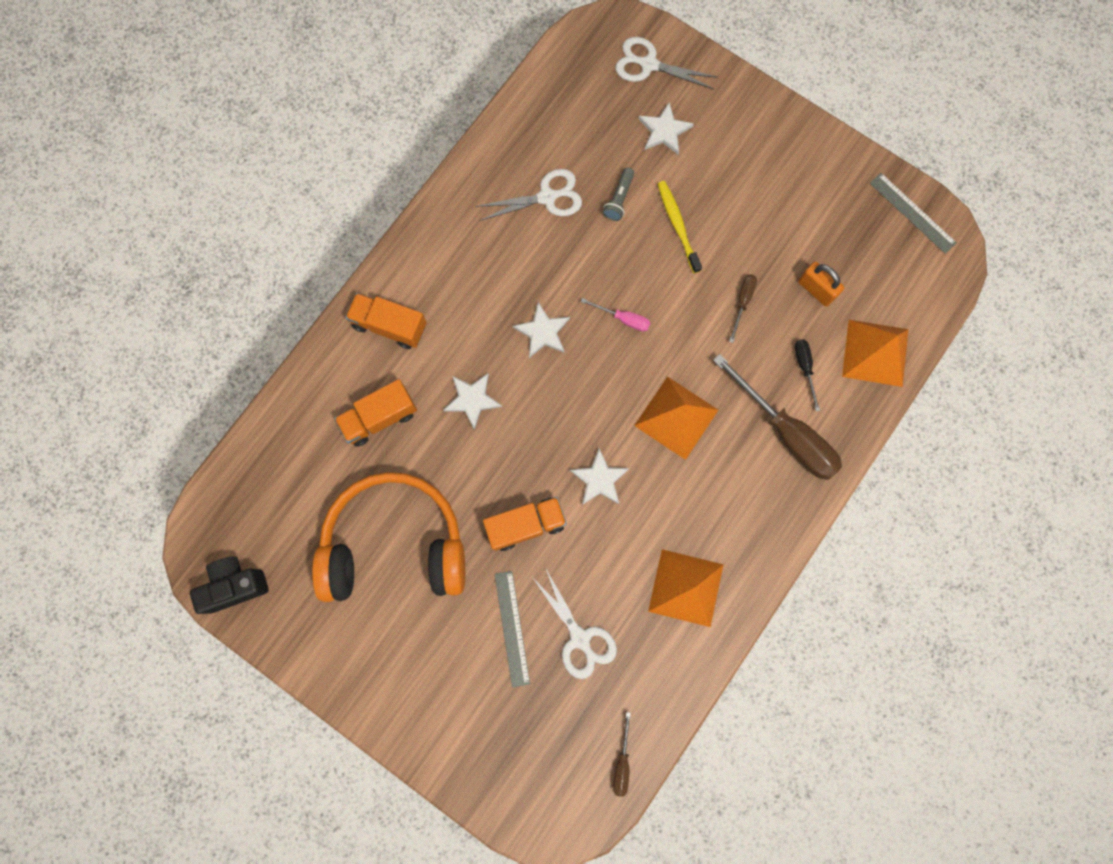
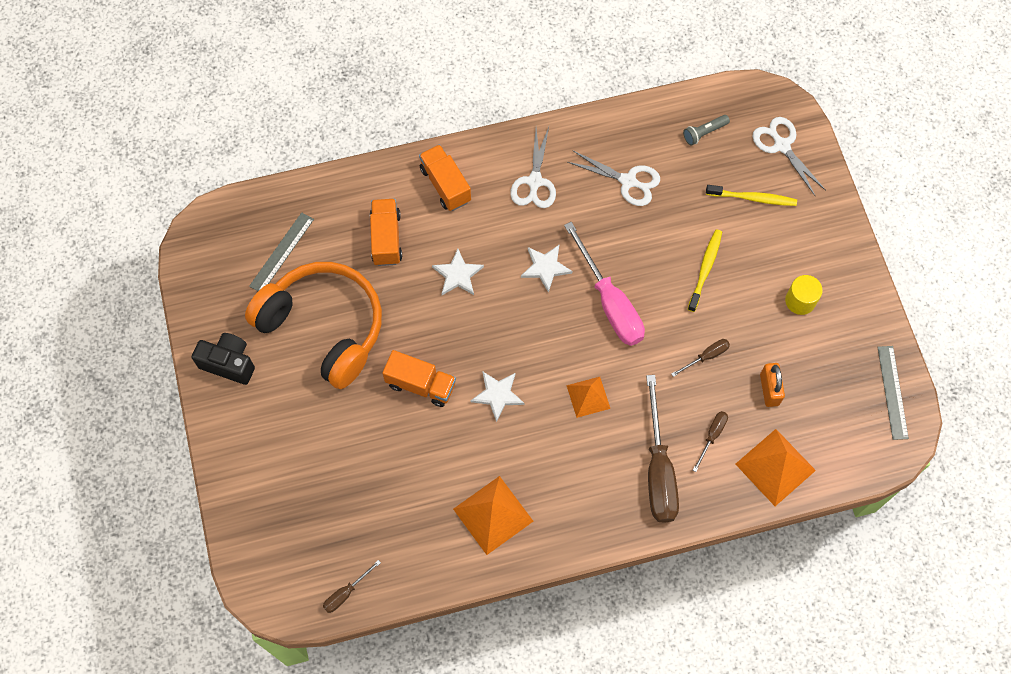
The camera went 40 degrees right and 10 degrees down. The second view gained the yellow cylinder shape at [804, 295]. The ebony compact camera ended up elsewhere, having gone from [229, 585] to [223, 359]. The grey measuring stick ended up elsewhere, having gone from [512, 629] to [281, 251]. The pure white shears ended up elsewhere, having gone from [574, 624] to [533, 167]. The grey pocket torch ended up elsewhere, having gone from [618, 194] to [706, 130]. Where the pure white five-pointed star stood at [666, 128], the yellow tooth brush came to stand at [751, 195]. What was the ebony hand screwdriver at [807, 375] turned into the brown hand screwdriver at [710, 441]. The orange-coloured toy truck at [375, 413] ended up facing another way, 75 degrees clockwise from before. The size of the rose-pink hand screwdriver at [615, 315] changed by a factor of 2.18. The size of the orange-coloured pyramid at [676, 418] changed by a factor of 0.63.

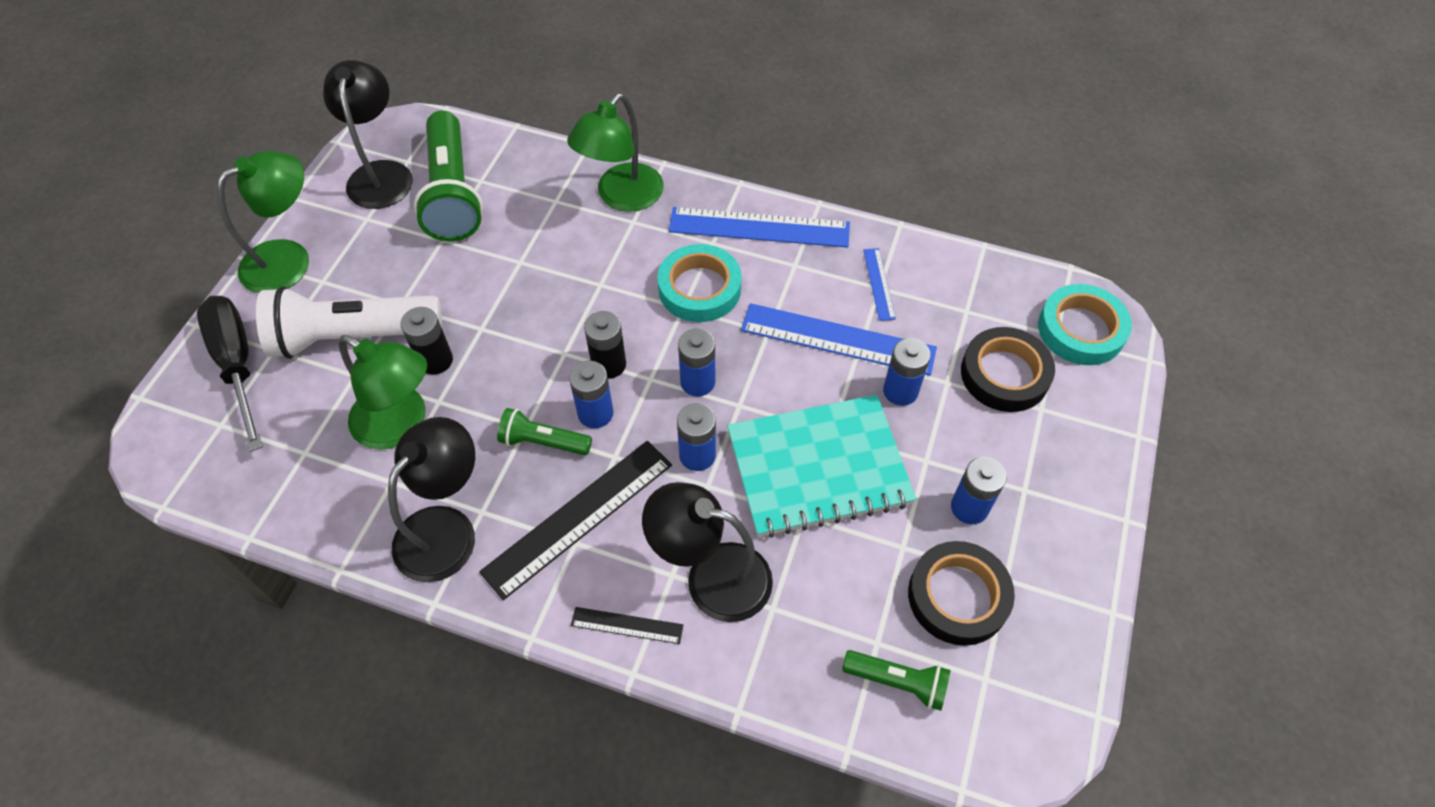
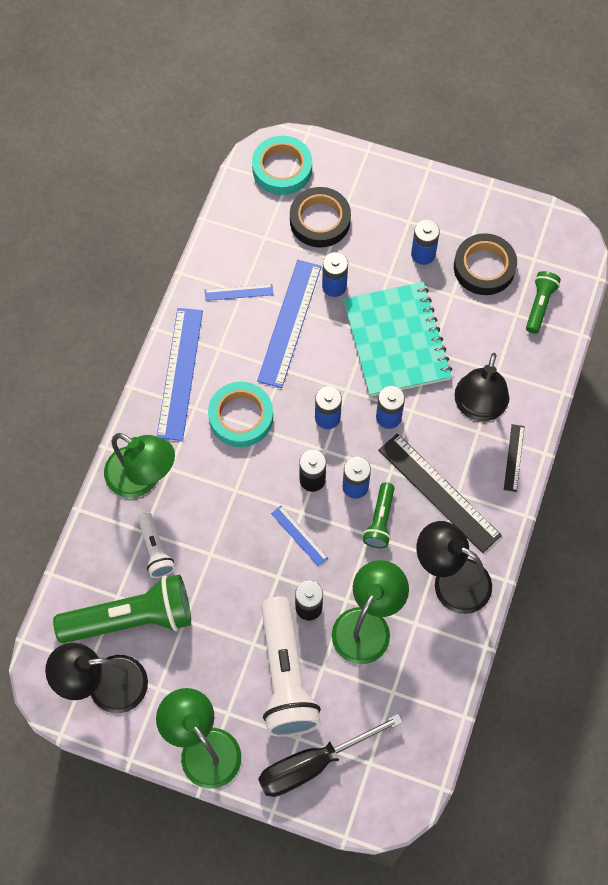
The camera went 90 degrees left and 10 degrees up. The second view gained the pure white pocket torch at [156, 545]. The second view gained the royal blue measuring stick at [299, 536].

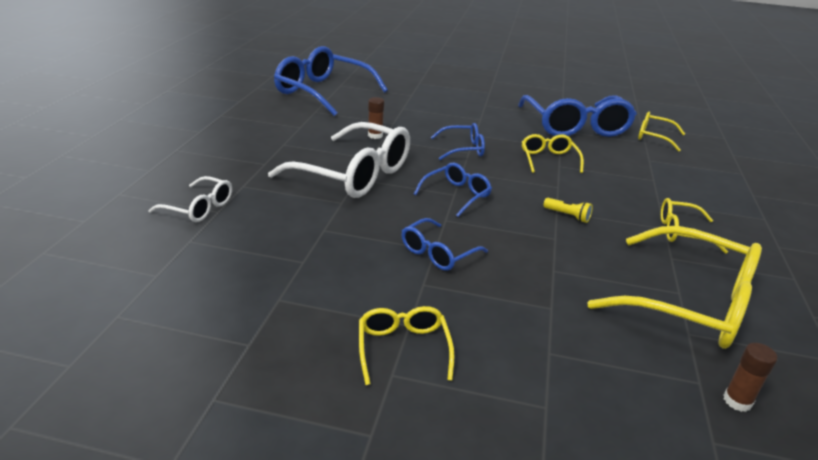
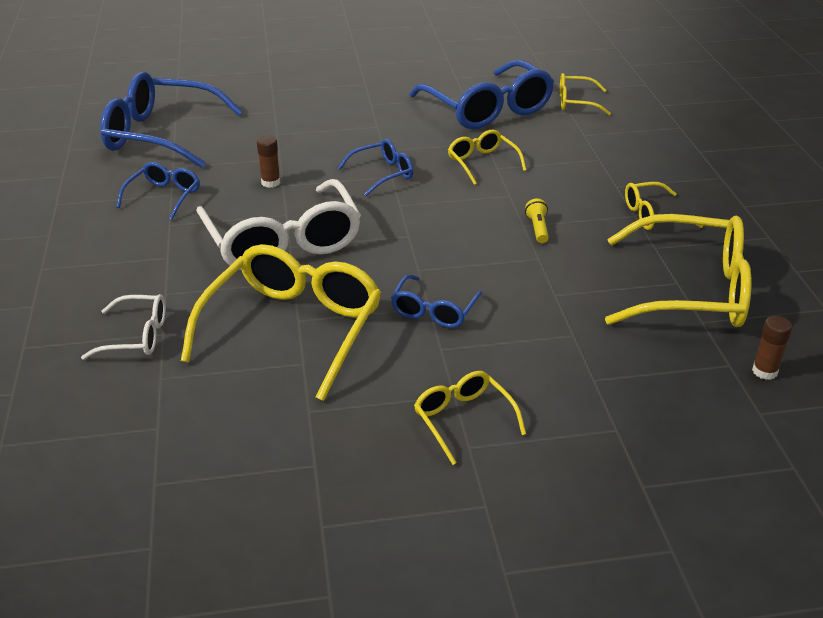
The camera went 20 degrees left and 5 degrees up. The second view gained the yellow eyeglasses at [281, 322]. The royal blue eyeglasses ended up elsewhere, having gone from [453, 190] to [158, 191]. The pure white eyeglasses at [339, 160] ended up facing another way, 60 degrees clockwise from before. The yellow pocket torch at [568, 210] ended up facing another way, 105 degrees counterclockwise from before.

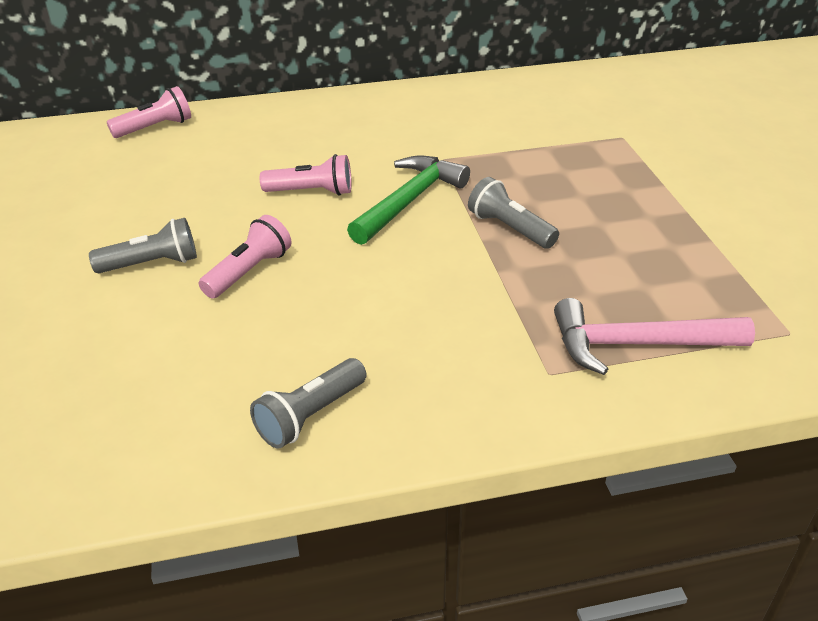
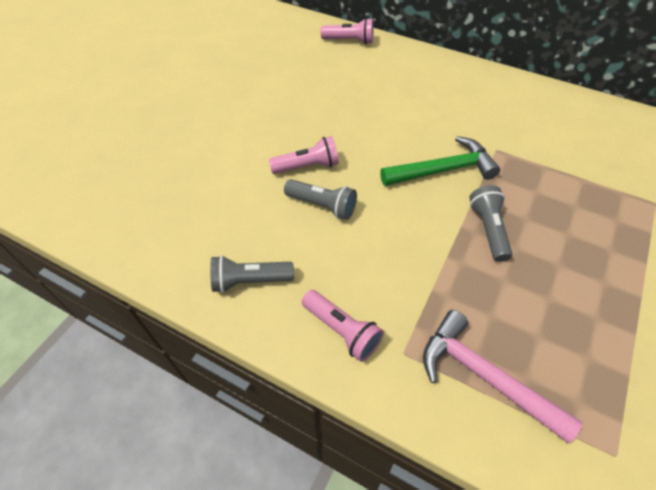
The camera went 40 degrees right and 15 degrees up. The grey pocket torch ended up elsewhere, having gone from [143, 245] to [320, 199]. The rose-pink pocket torch ended up elsewhere, having gone from [306, 175] to [343, 326].

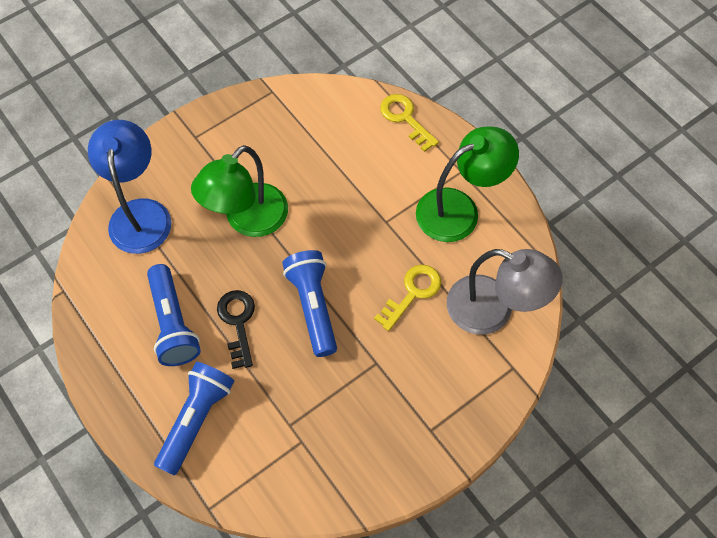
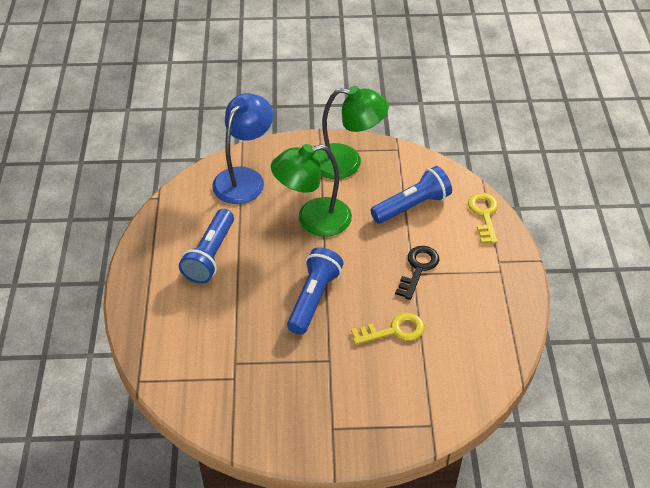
The camera went 35 degrees right and 15 degrees down. The second view lost the grey reading lamp at [505, 292]. The royal blue pocket torch ended up elsewhere, having gone from [194, 419] to [411, 195]. The ebony latchkey ended up elsewhere, having gone from [236, 329] to [417, 273]. The leaf-green reading lamp ended up elsewhere, having gone from [467, 184] to [351, 132].

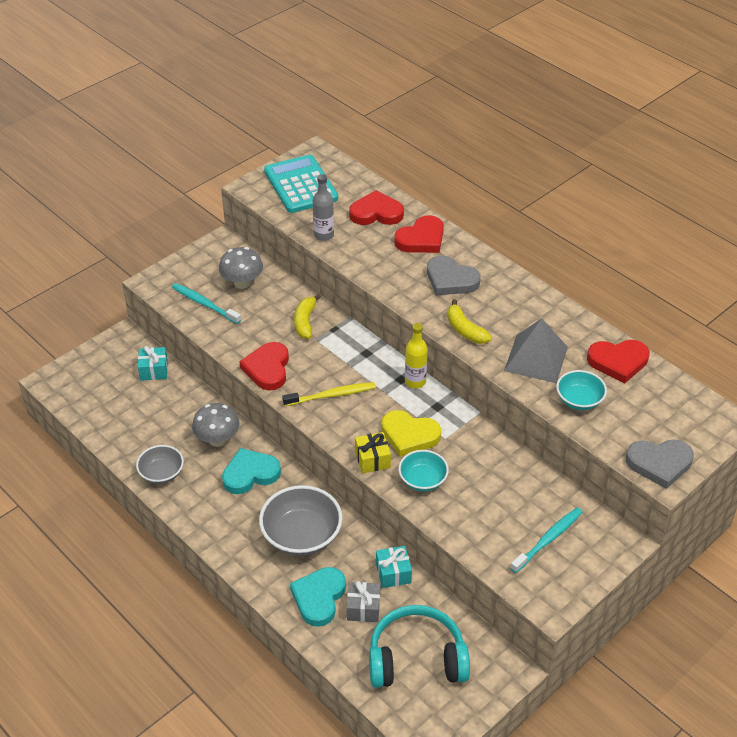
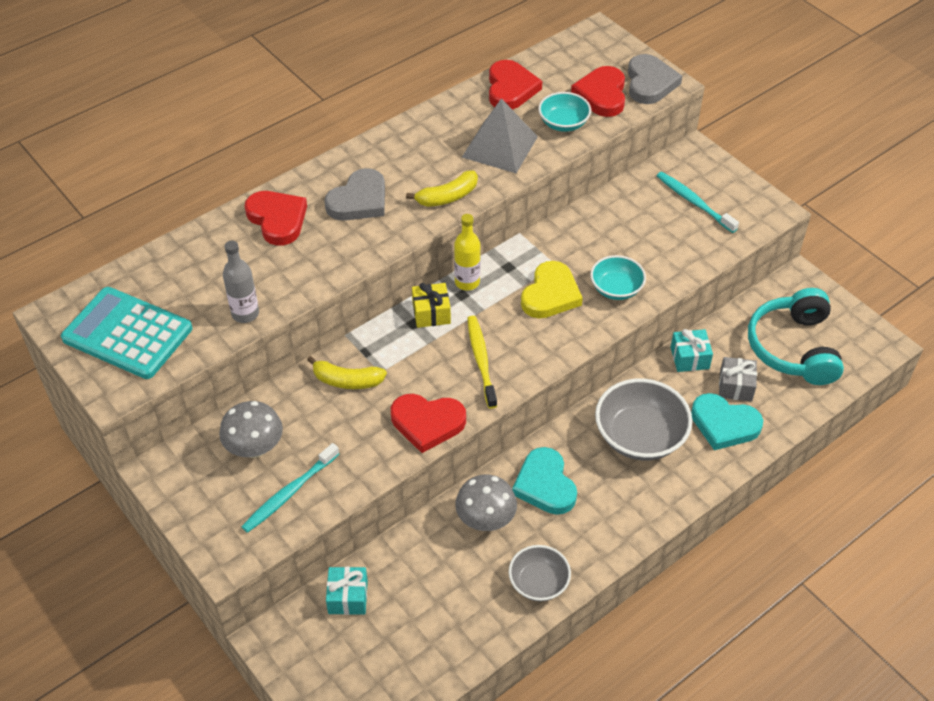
The camera went 85 degrees left and 5 degrees up. The crimson love heart ended up elsewhere, having gone from [376, 207] to [598, 91]. The yellow gift ended up elsewhere, having gone from [373, 452] to [431, 305]. The teal pocket calculator at [301, 184] ended up facing another way, 45 degrees clockwise from before.

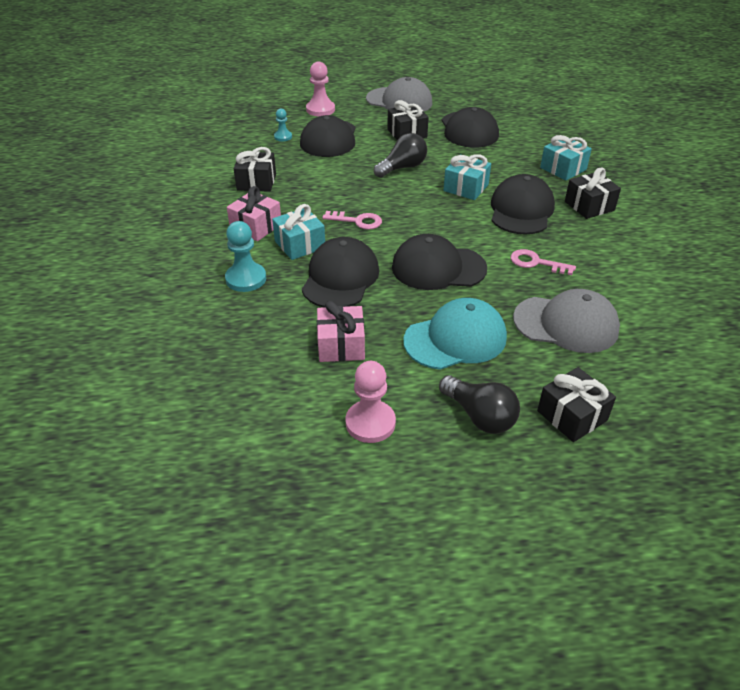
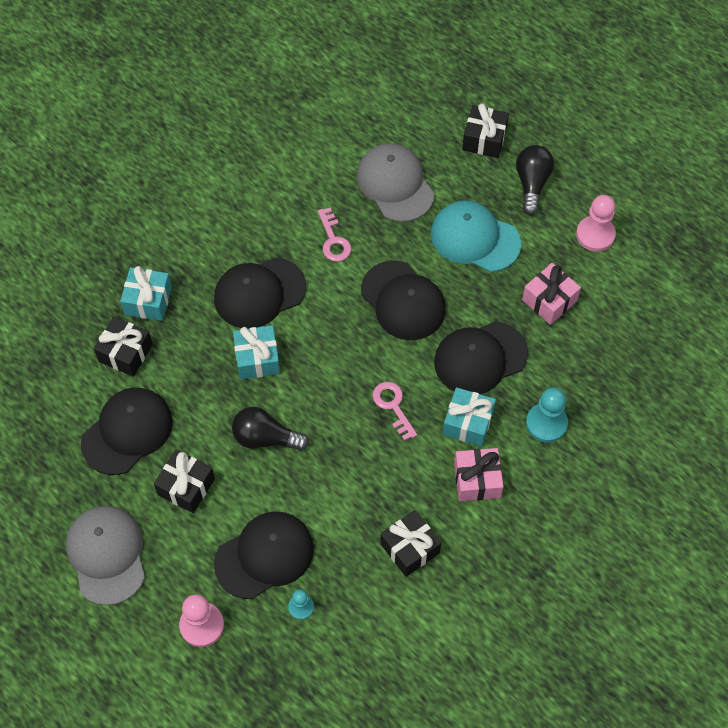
The camera went 130 degrees left and 20 degrees up. The ebony gift ended up elsewhere, having gone from [593, 193] to [123, 347].

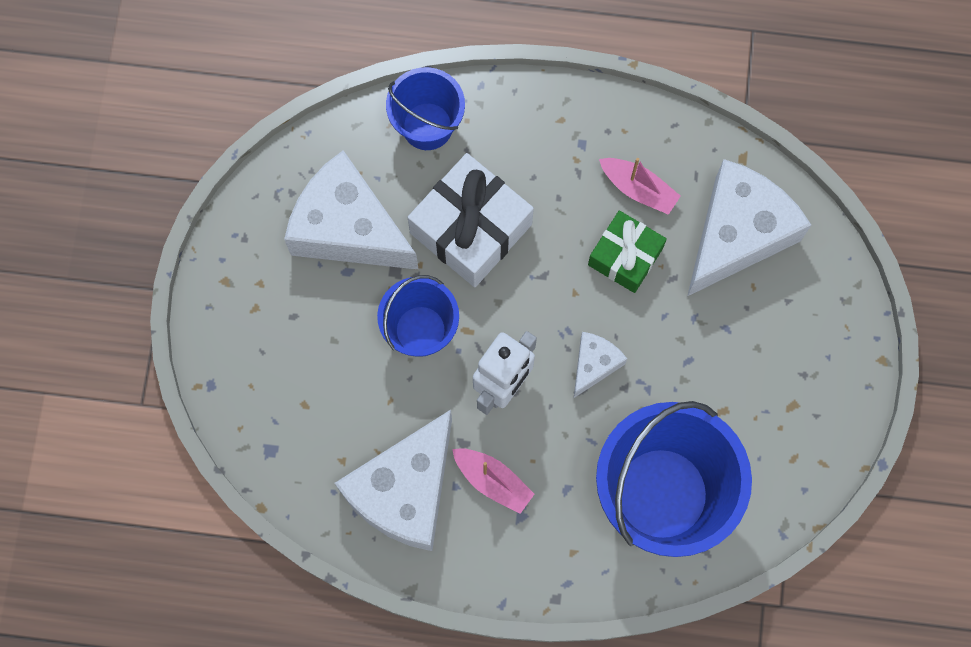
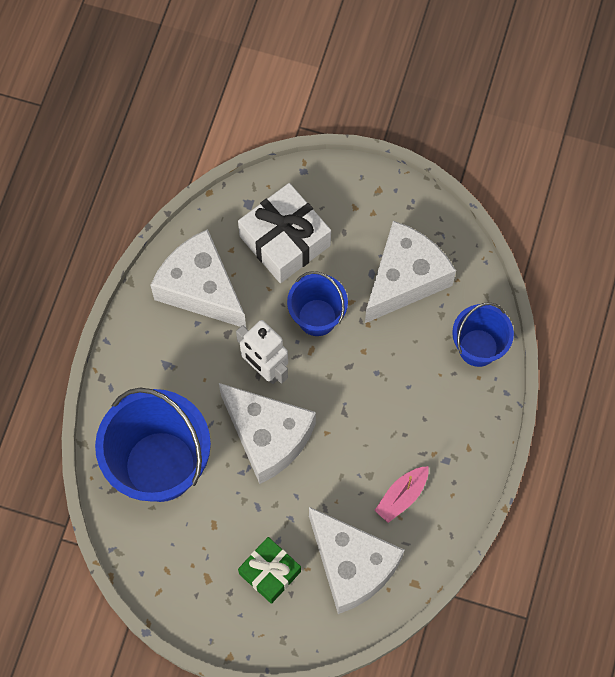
The camera went 100 degrees right and 5 degrees down. The second view lost the rose-pink boat at [493, 481]. The pure white gift ended up elsewhere, having gone from [471, 220] to [284, 233]. The leaf-green gift ended up elsewhere, having gone from [627, 251] to [269, 570]. The size of the pure white cheese wedge at [600, 365] changed by a factor of 2.09.

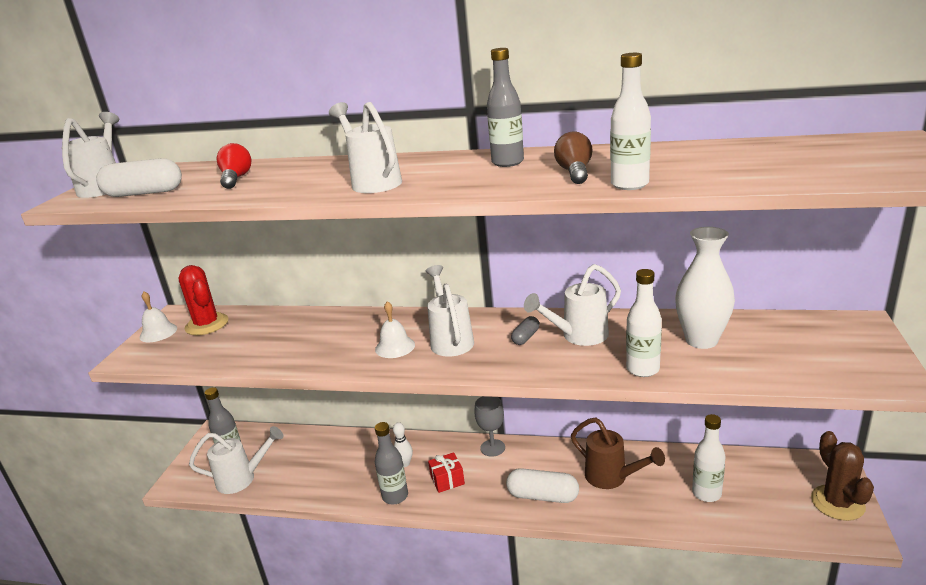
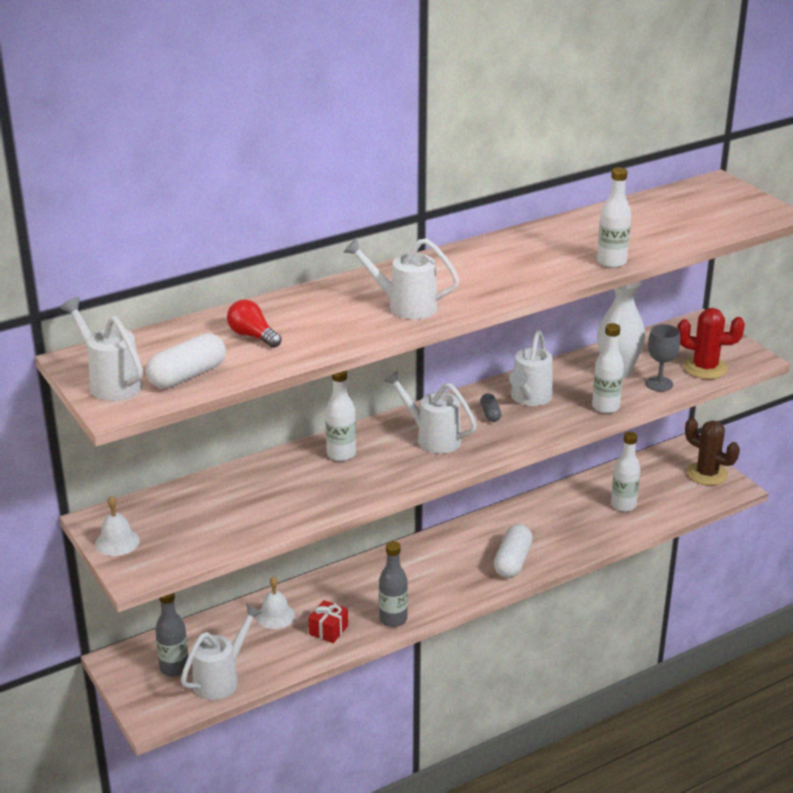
The camera went 45 degrees left and 5 degrees up. The second view lost the pure white bowling pin at [403, 444]. The second view lost the grey drink bottle at [505, 107]. The second view lost the brown lightbulb at [573, 158]. The second view lost the brown sprinkling can at [618, 453]. The second view gained the pure white drink bottle at [340, 416]. The crimson prickly plant ended up elsewhere, having gone from [203, 300] to [711, 343]. The pure white bell ended up elsewhere, having gone from [395, 329] to [275, 602]. The crimson gift ended up elsewhere, having gone from [446, 472] to [328, 621]. The grey goblet ended up elsewhere, having gone from [490, 426] to [663, 357]. The pure white pill shape at [542, 485] ended up facing another way, 45 degrees counterclockwise from before.

